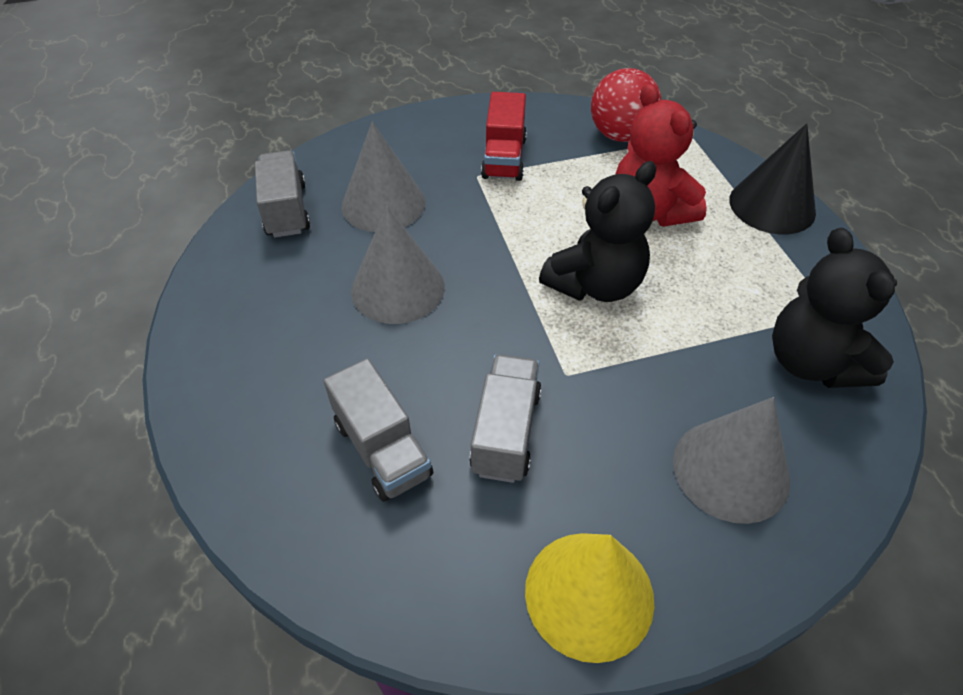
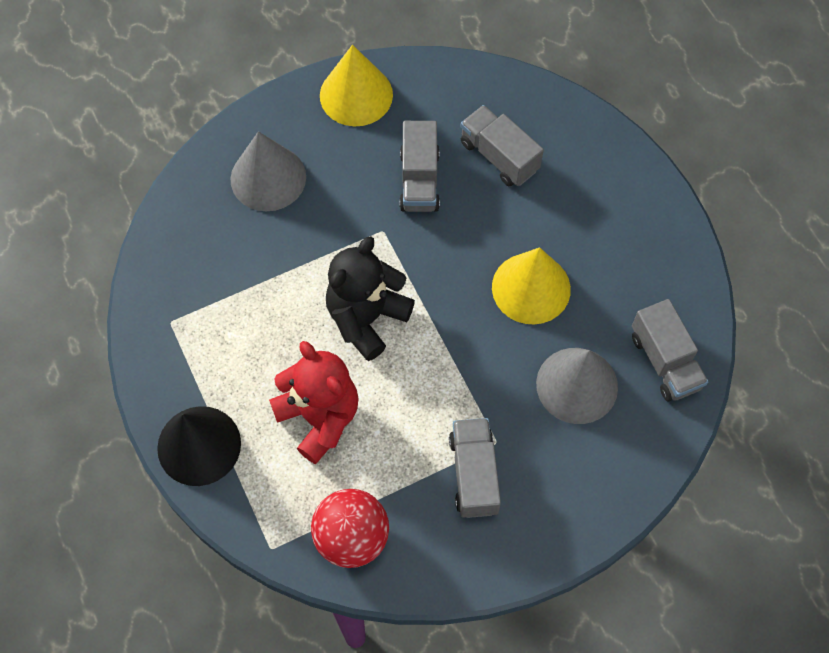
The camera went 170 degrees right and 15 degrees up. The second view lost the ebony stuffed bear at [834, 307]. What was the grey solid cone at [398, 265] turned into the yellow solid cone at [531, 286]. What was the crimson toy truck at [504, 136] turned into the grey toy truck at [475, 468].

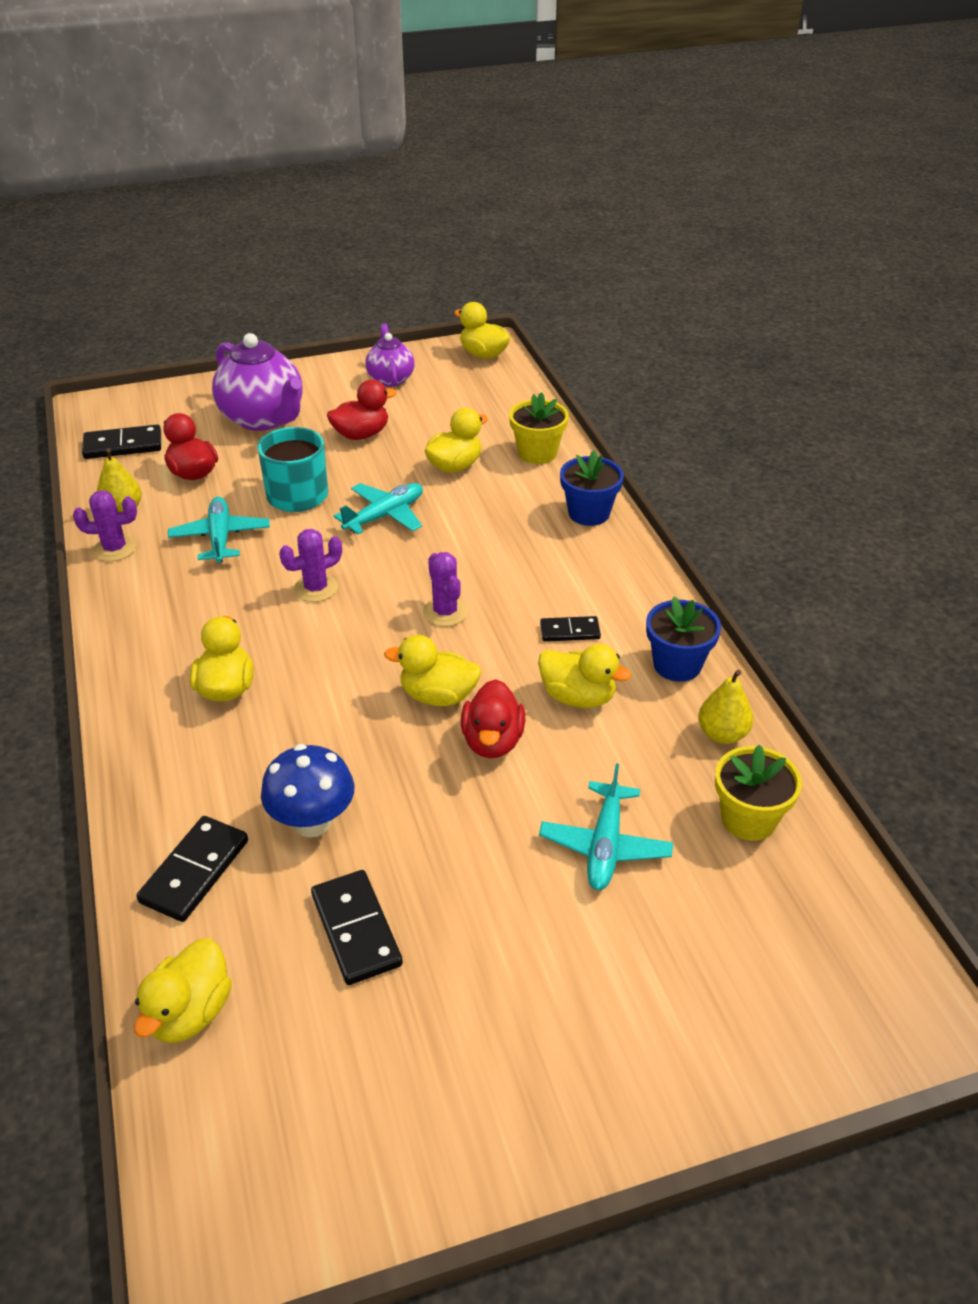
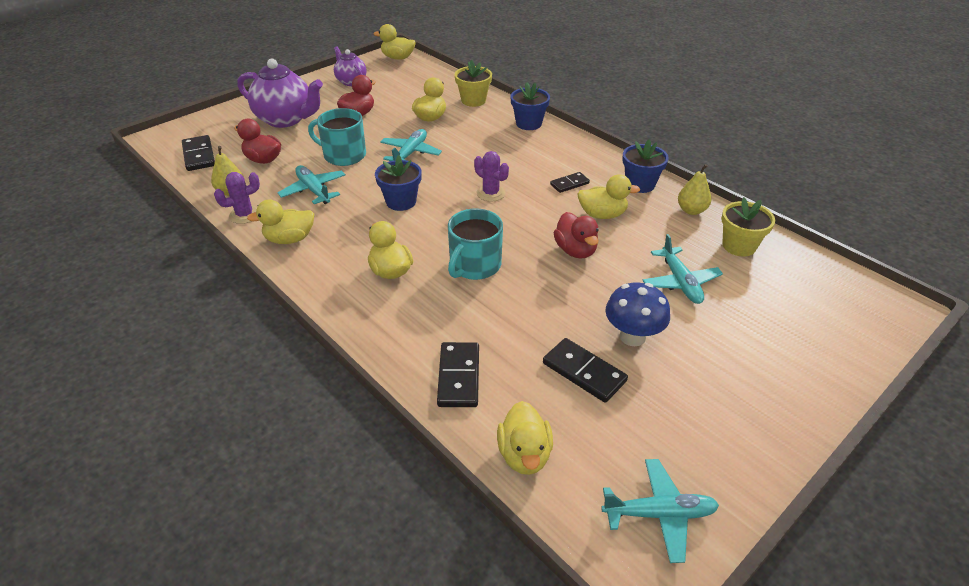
The camera went 25 degrees left and 0 degrees up. The second view gained the teal coffee mug at [475, 244]. The second view gained the teal toy plane at [660, 511]. The royal blue mushroom ended up elsewhere, having gone from [307, 790] to [637, 314]. The yellow rubber duck ended up elsewhere, having gone from [432, 670] to [280, 221]. Where the royal purple prickly plant stood at [310, 565], the royal blue plant pot came to stand at [398, 183]. The ebony domino at [121, 442] ended up facing another way, 75 degrees counterclockwise from before.

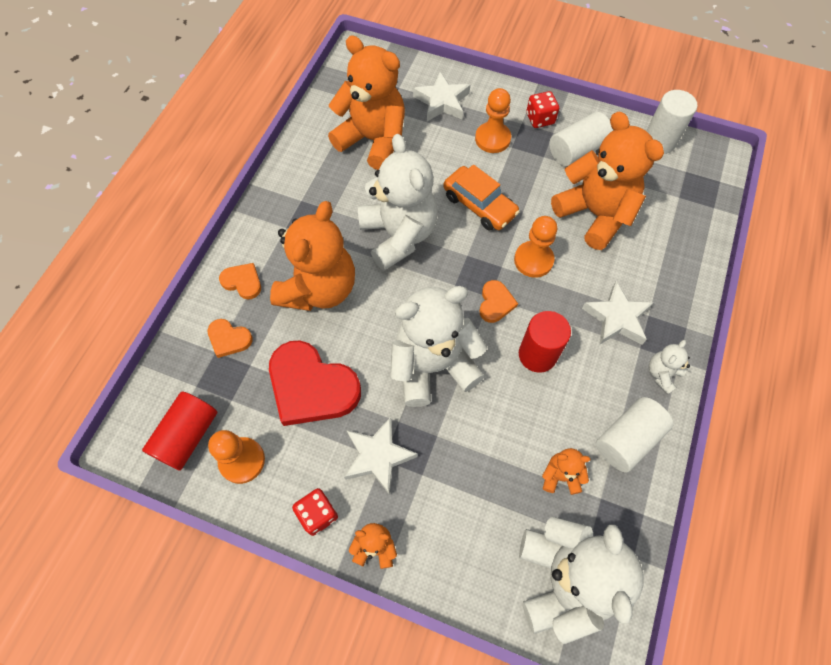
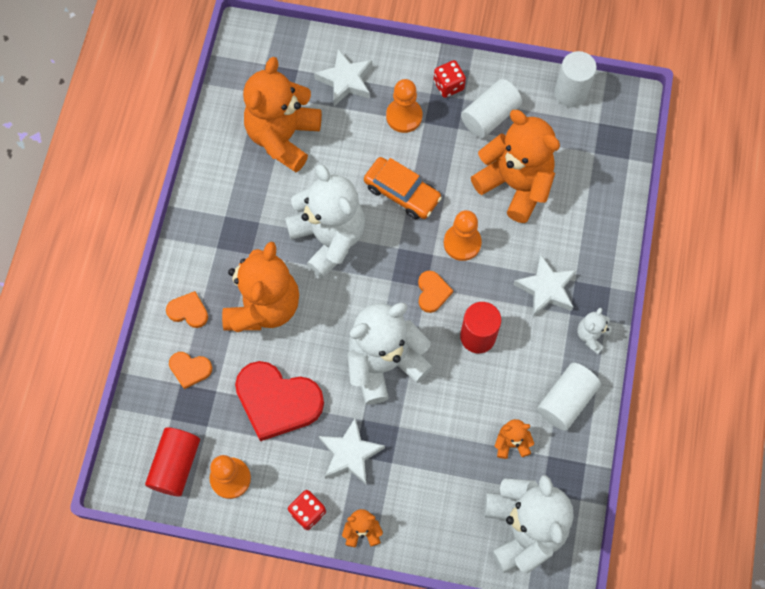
The camera went 10 degrees left and 5 degrees up. The orange-coloured stuffed bear at [366, 102] ended up facing another way, 90 degrees counterclockwise from before.

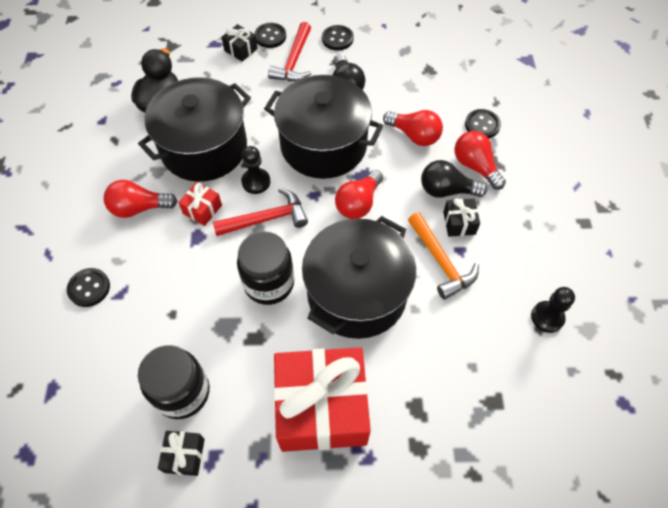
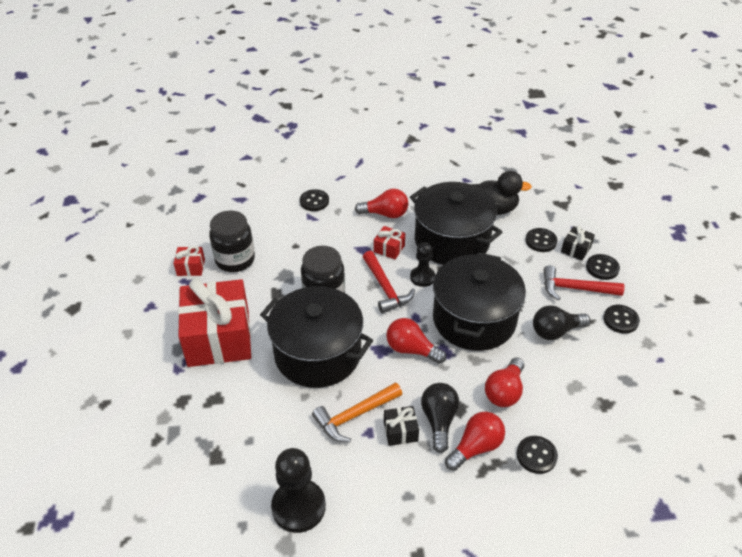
The camera went 85 degrees right and 15 degrees down. The second view gained the ebony button at [541, 240]. What was the ebony gift at [181, 453] turned into the crimson gift at [189, 261]. The crimson lightbulb at [141, 199] ended up facing another way, 105 degrees clockwise from before. The size of the ebony pawn at [553, 310] changed by a factor of 1.65.

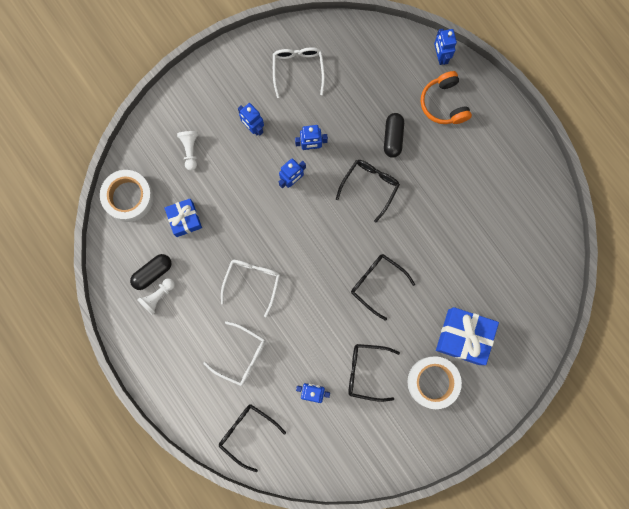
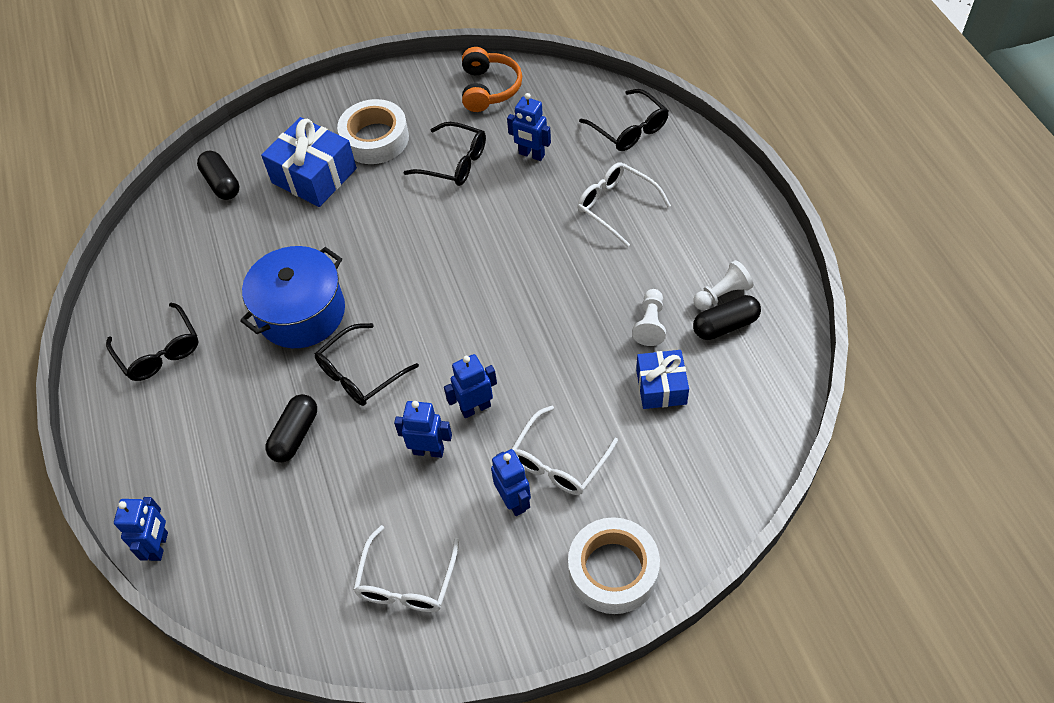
The camera went 160 degrees left and 25 degrees down. The second view gained the ebony pill shape at [218, 175]. The second view gained the royal blue stockpot at [292, 297]. The pure white sticky tape ended up elsewhere, having gone from [126, 196] to [614, 565]. The pure white pawn ended up elsewhere, having gone from [187, 151] to [649, 317]. The pure white eyeglasses ended up elsewhere, having gone from [250, 288] to [565, 450]. The ebony eyeglasses ended up elsewhere, having gone from [383, 287] to [152, 342]. The orange-coloured headset ended up elsewhere, having gone from [446, 97] to [492, 79].

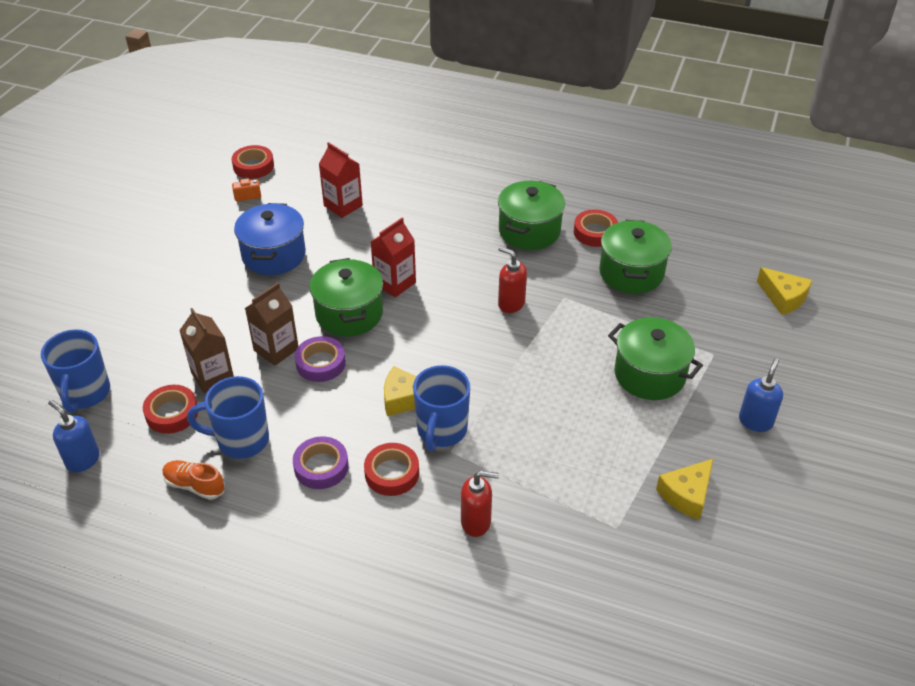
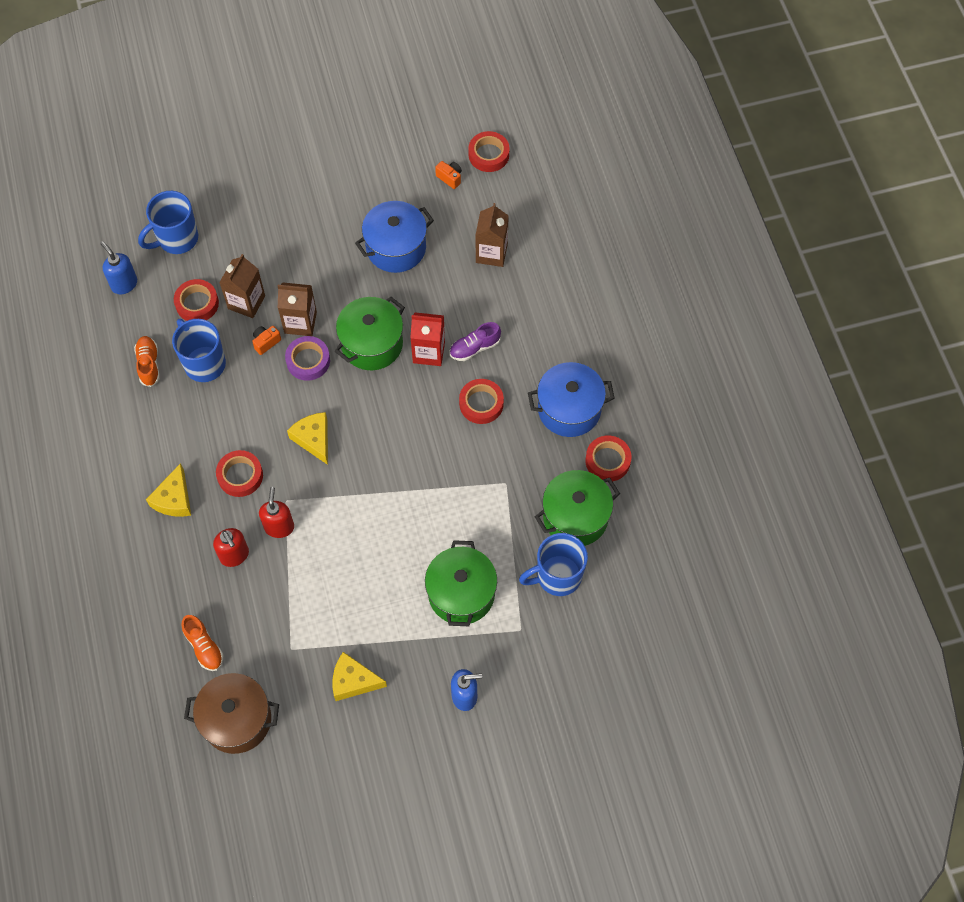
The camera went 55 degrees right and 20 degrees up. The second view lost the royal purple sticky tape at [321, 462]. The second view gained the orange-coloured sneaker at [202, 643]. The second view gained the brown stockpot at [231, 713]. The second view gained the orange-coloured compact camera at [266, 340]. The second view gained the royal purple sneaker at [475, 341]. The second view gained the crimson sticky tape at [481, 401]. The royal blue coffee mug ended up elsewhere, having gone from [441, 408] to [553, 564]. The crimson pump bottle ended up elsewhere, having gone from [512, 279] to [276, 512]. The yellow cheese wedge ended up elsewhere, having gone from [784, 291] to [168, 490]. What was the crimson juice carton at [341, 180] turned into the brown juice carton at [492, 235]. What was the leaf-green stockpot at [531, 215] turned into the royal blue stockpot at [571, 399]. The royal blue pump bottle at [74, 436] ended up facing another way, 45 degrees counterclockwise from before.

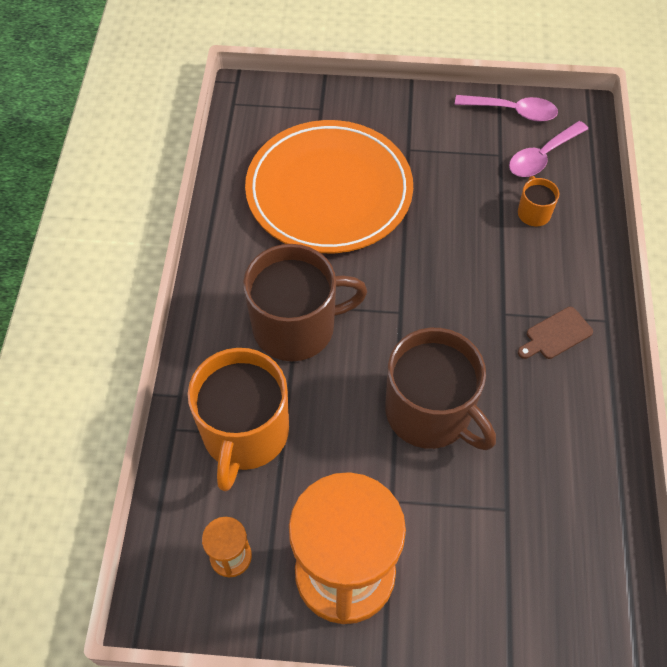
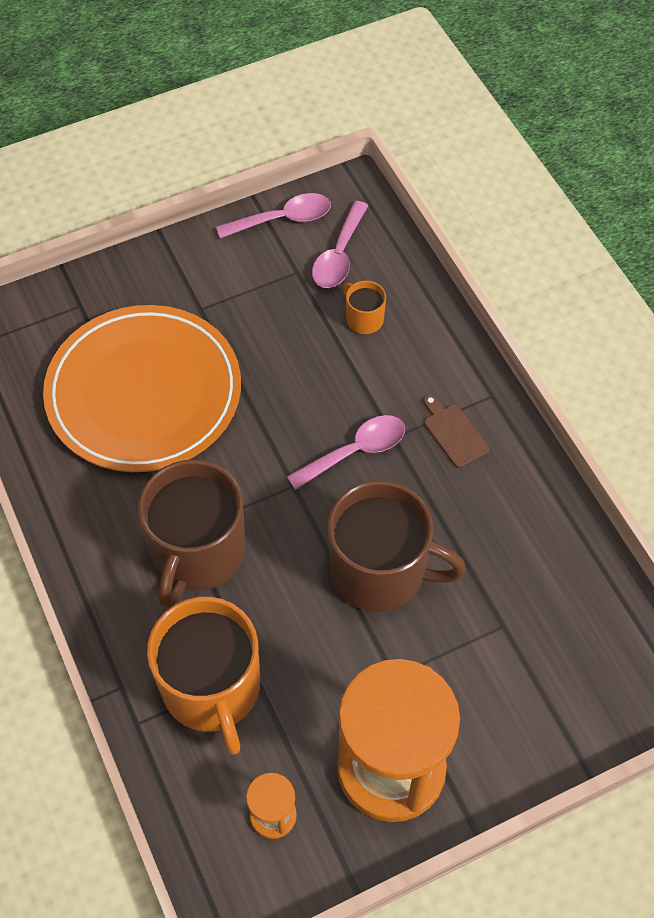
The camera went 30 degrees left and 0 degrees up. The second view gained the rose-pink teaspoon at [346, 452]. The brown coffee mug at [305, 302] ended up facing another way, 150 degrees clockwise from before. The brown cutting board at [555, 333] ended up facing another way, 120 degrees clockwise from before.

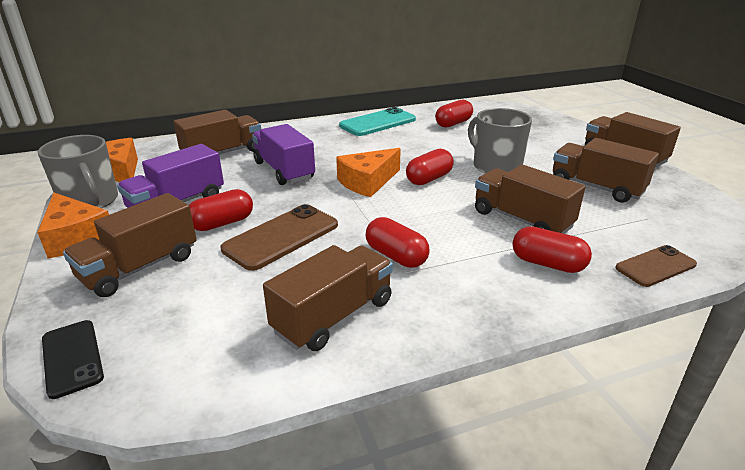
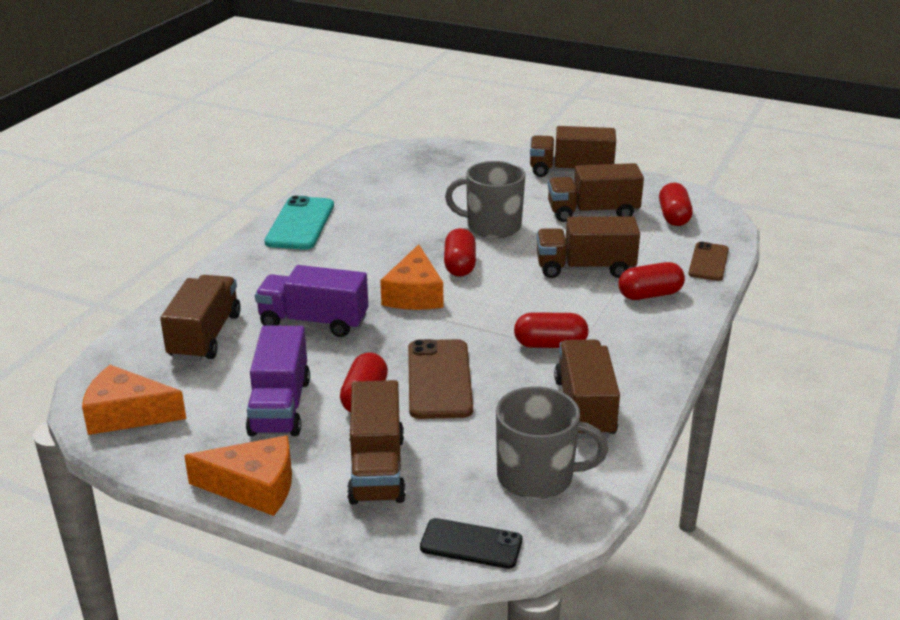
The camera went 45 degrees left and 0 degrees up. The grey coffee mug ended up elsewhere, having gone from [78, 171] to [552, 443]. The crimson pill shape ended up elsewhere, having gone from [454, 114] to [676, 204].

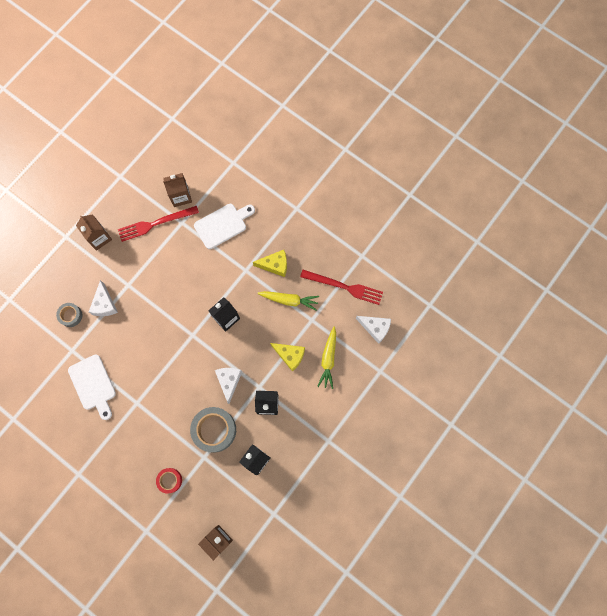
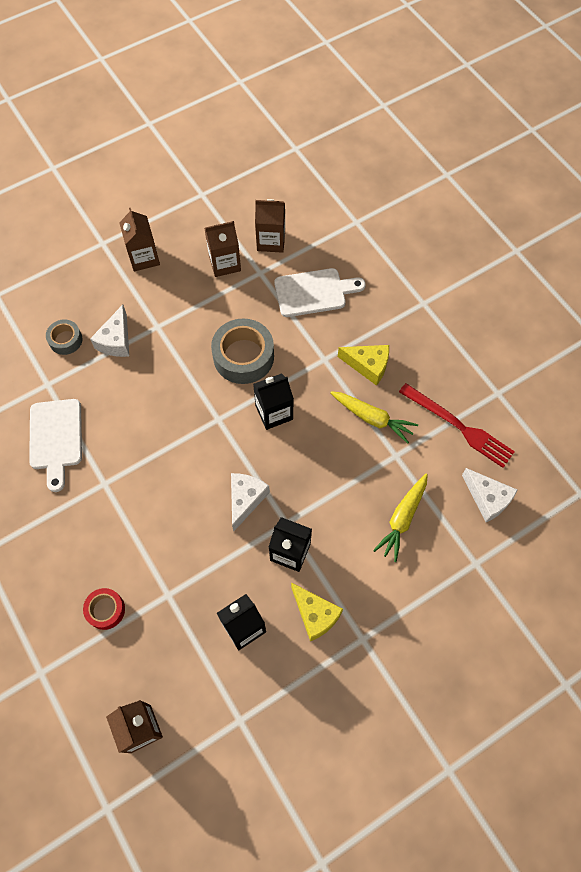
The camera went 20 degrees right and 10 degrees down. The grey sticky tape ended up elsewhere, having gone from [213, 430] to [242, 351]. The yellow cheese wedge ended up elsewhere, having gone from [287, 357] to [317, 612]. Where the crimson fork stood at [158, 224], the brown juice carton came to stand at [222, 249].

